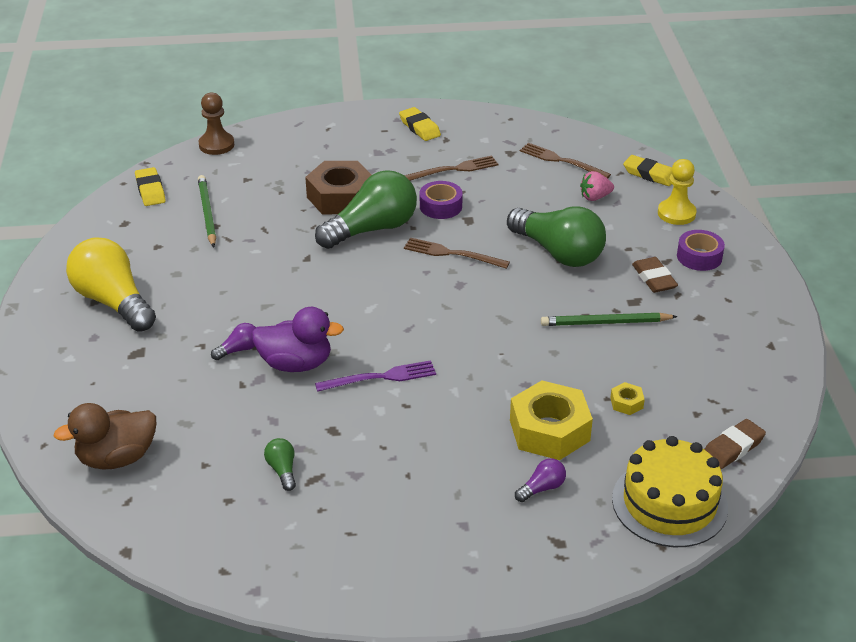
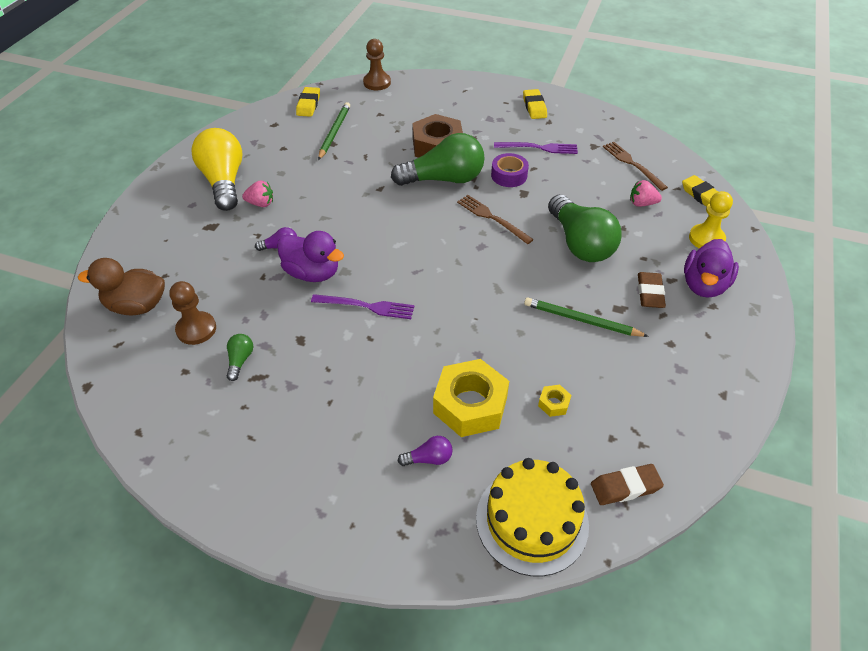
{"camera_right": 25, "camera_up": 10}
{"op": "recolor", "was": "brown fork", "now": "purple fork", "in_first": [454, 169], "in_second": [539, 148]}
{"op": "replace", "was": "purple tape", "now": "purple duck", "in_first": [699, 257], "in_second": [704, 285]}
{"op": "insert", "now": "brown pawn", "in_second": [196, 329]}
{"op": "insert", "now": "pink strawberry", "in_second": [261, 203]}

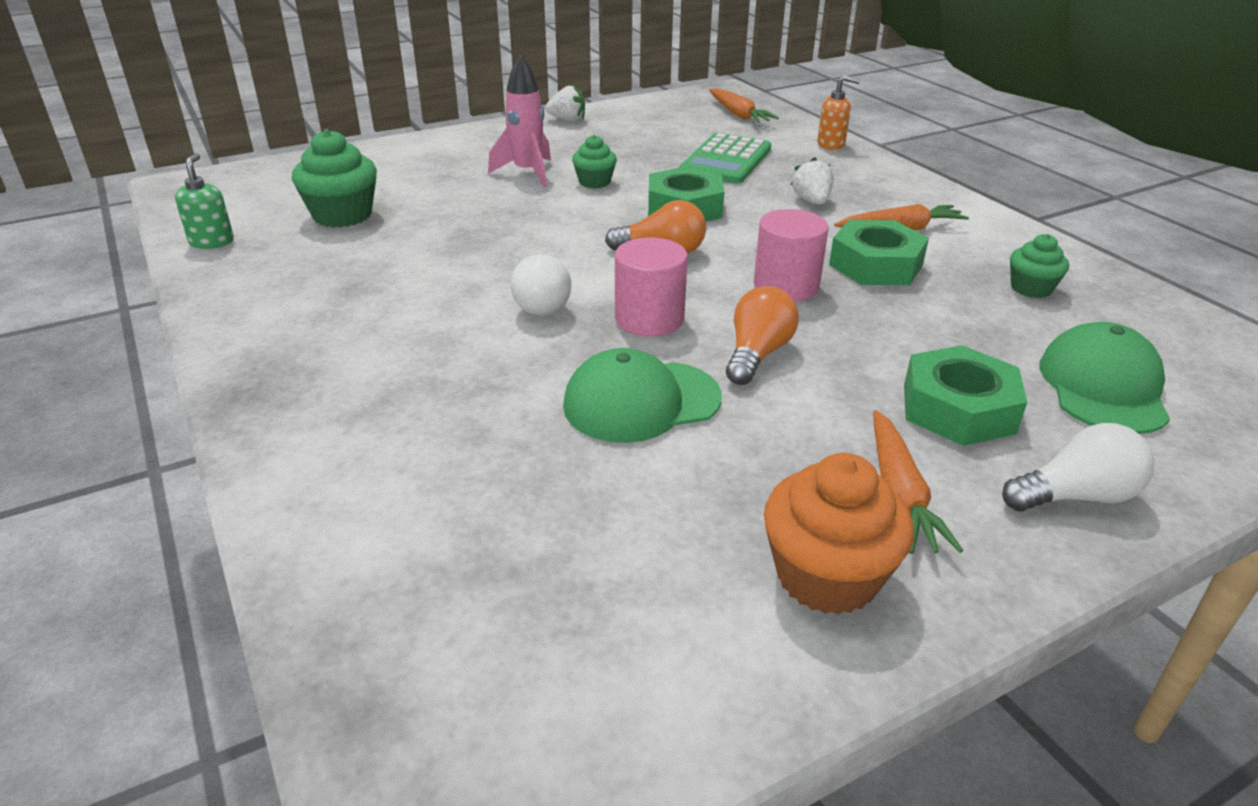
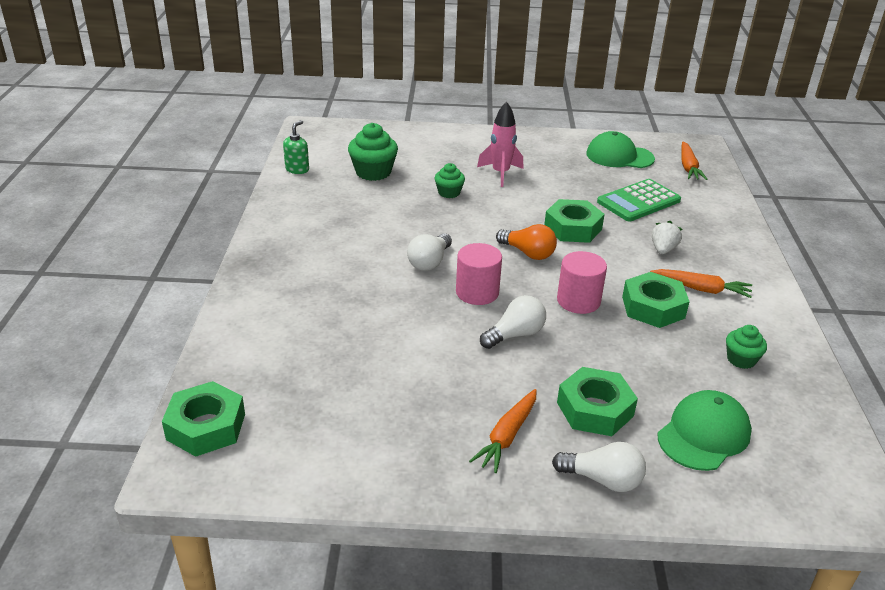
{"camera_right": 30, "camera_up": 0}
{"op": "delete", "was": "white strawberry", "in_first": [567, 120]}
{"op": "move", "was": "green cap", "in_first": [641, 401], "in_second": [619, 156]}
{"op": "move", "was": "green cupcake", "in_first": [594, 182], "in_second": [449, 193]}
{"op": "recolor", "was": "orange light bulb", "now": "white light bulb", "in_first": [757, 354], "in_second": [515, 335]}
{"op": "delete", "was": "orange cupcake", "in_first": [826, 576]}
{"op": "delete", "was": "orange soap dispenser", "in_first": [831, 144]}
{"op": "insert", "now": "green nut", "in_second": [206, 427]}

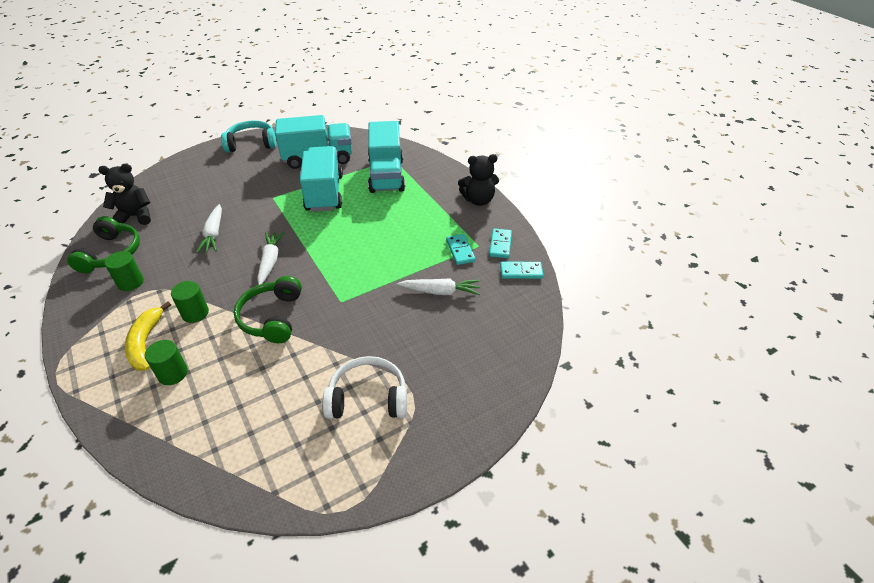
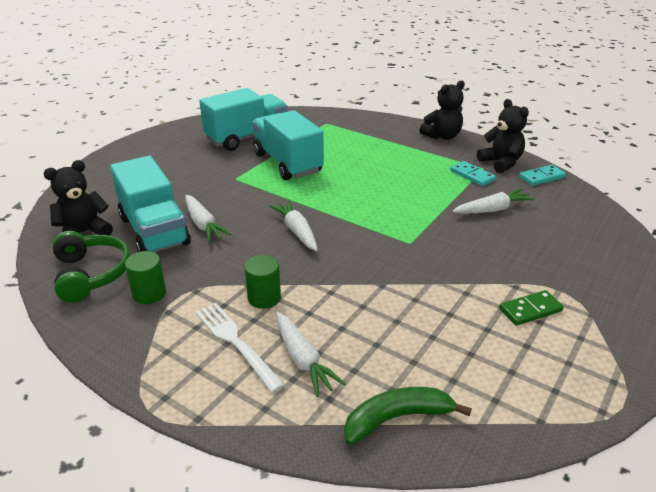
{"camera_right": -25, "camera_up": -10}
{"op": "replace", "was": "yellow banana", "now": "white fork", "in_first": [146, 342], "in_second": [236, 342]}
{"op": "replace", "was": "green cylinder", "now": "white carrot", "in_first": [173, 373], "in_second": [303, 359]}
{"op": "delete", "was": "turquoise headphones", "in_first": [251, 144]}
{"op": "delete", "was": "green headphones", "in_first": [272, 317]}
{"op": "replace", "was": "white headphones", "now": "green domino", "in_first": [368, 398], "in_second": [530, 310]}
{"op": "move", "was": "turquoise truck", "in_first": [386, 176], "in_second": [154, 231]}
{"op": "replace", "was": "turquoise domino", "now": "black teddy bear", "in_first": [500, 245], "in_second": [501, 163]}
{"op": "insert", "now": "green banana", "in_second": [397, 418]}

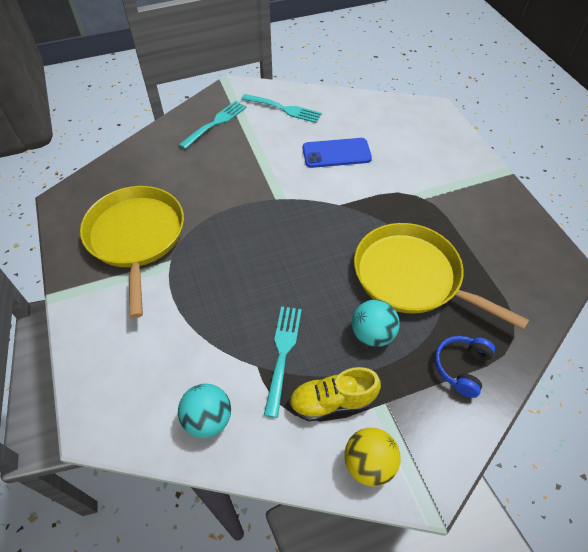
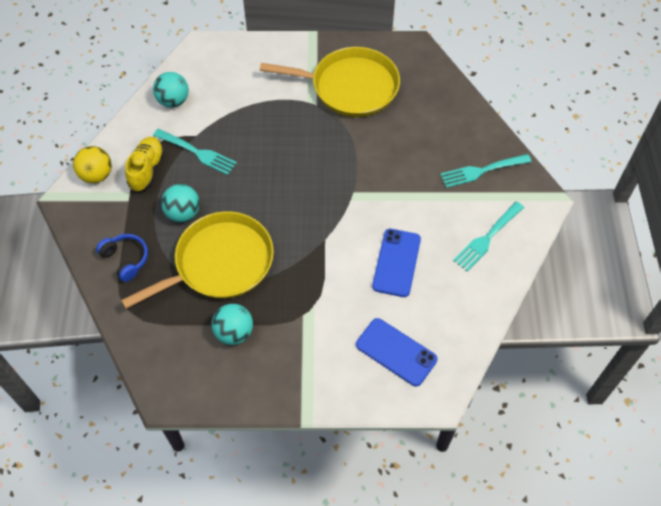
{"camera_right": 110, "camera_up": 5}
{"op": "rotate", "was": "turquoise fork", "in_first": [215, 123], "in_second": [482, 171], "clockwise": 105}
{"op": "insert", "now": "turquoise ball", "in_second": [234, 332]}
{"op": "insert", "now": "blue phone", "in_second": [396, 352]}

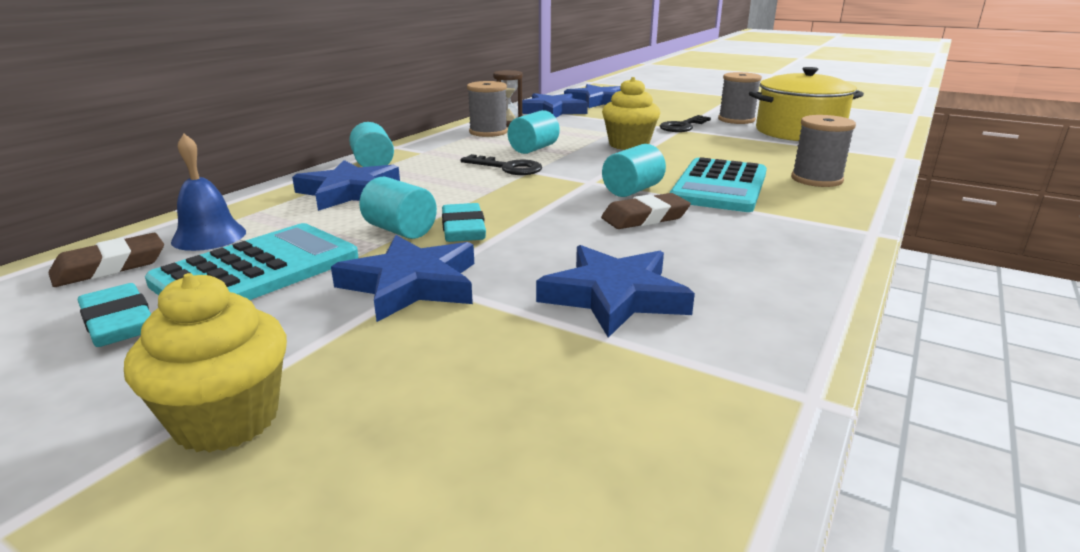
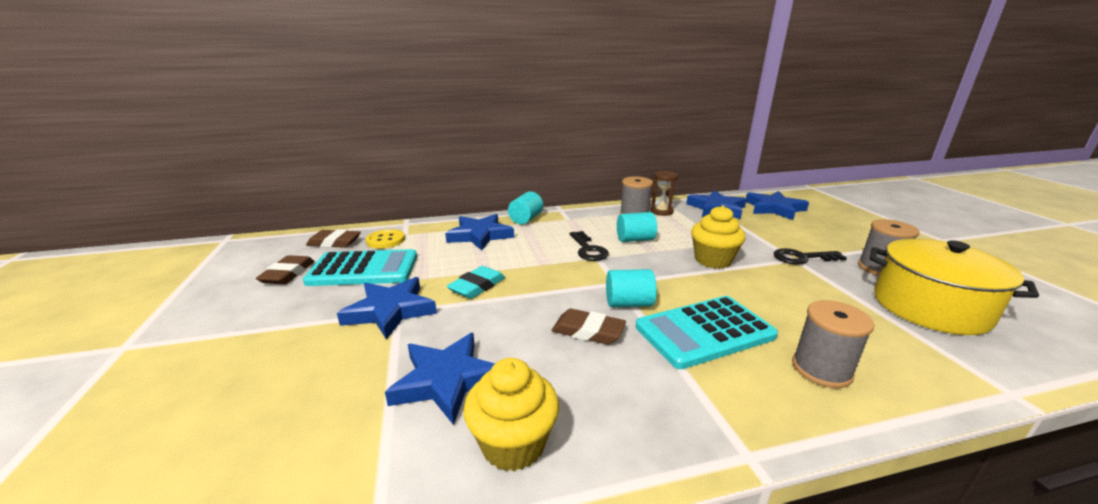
{"camera_right": 45, "camera_up": 0}
{"op": "recolor", "was": "turquoise eraser", "now": "brown eraser", "in_first": [118, 323], "in_second": [288, 274]}
{"op": "move", "was": "yellow cupcake", "in_first": [227, 420], "in_second": [513, 444]}
{"op": "replace", "was": "blue bell", "now": "yellow button", "in_first": [209, 236], "in_second": [386, 240]}
{"op": "delete", "was": "turquoise cylinder", "in_first": [400, 230]}

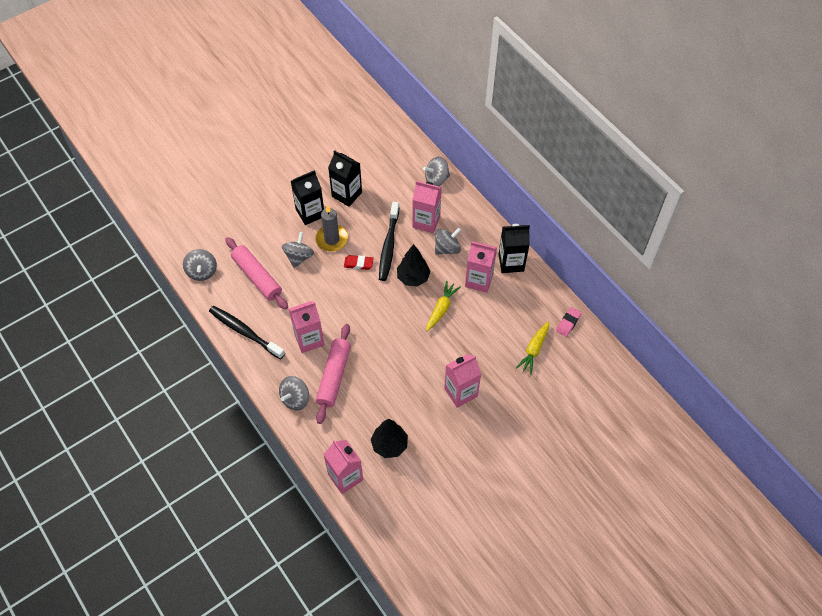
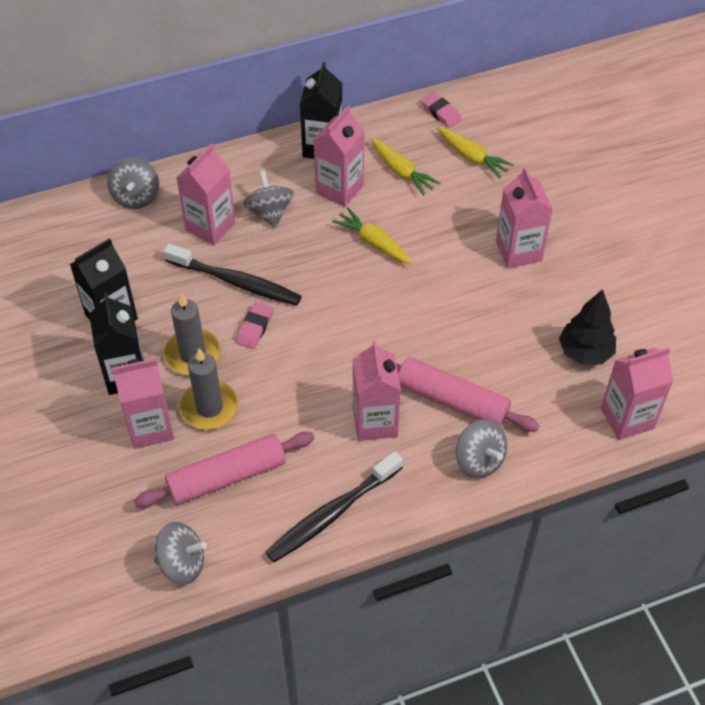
{"camera_right": -75, "camera_up": -5}
{"op": "replace", "was": "grey spinning top", "now": "grey candle", "in_first": [299, 257], "in_second": [209, 407]}
{"op": "recolor", "was": "red eraser", "now": "pink eraser", "in_first": [358, 264], "in_second": [255, 328]}
{"op": "delete", "was": "black tree", "in_first": [413, 278]}
{"op": "insert", "now": "pink carton", "in_second": [150, 427]}
{"op": "insert", "now": "yellow carrot", "in_second": [402, 172]}

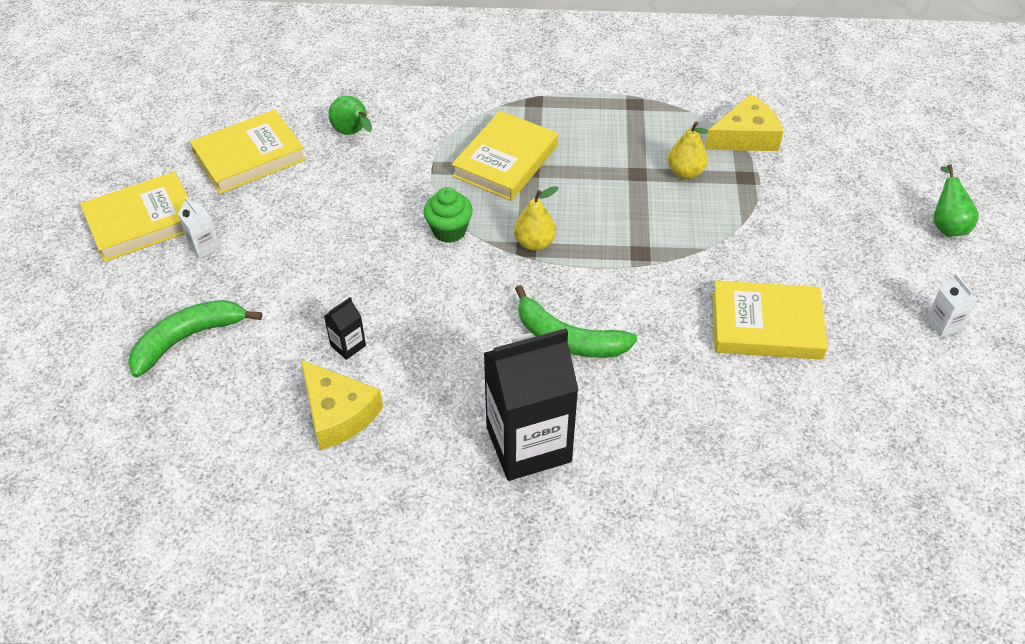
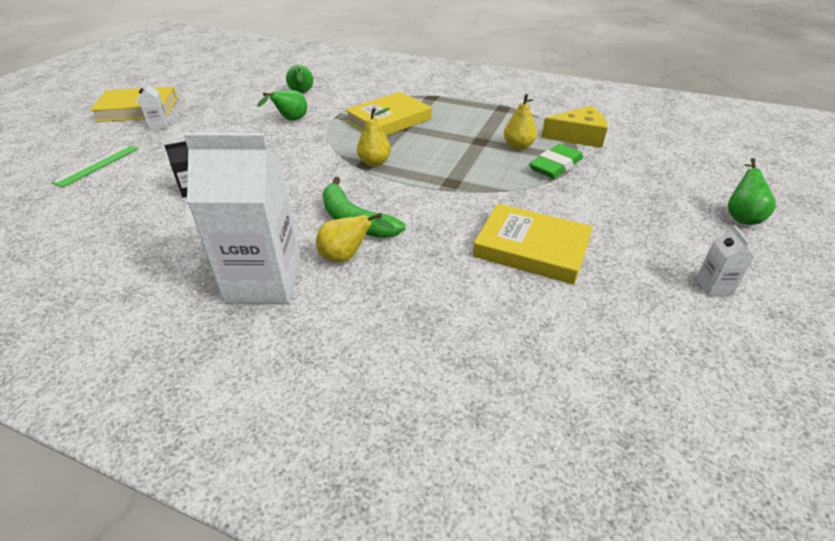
{"camera_right": 20, "camera_up": -10}
{"op": "replace", "was": "green banana", "now": "green ruler", "in_first": [188, 338], "in_second": [97, 165]}
{"op": "delete", "was": "yellow book", "in_first": [249, 157]}
{"op": "delete", "was": "yellow cheese", "in_first": [338, 413]}
{"op": "delete", "was": "green cupcake", "in_first": [449, 231]}
{"op": "recolor", "was": "black carton", "now": "white carton", "in_first": [528, 444], "in_second": [264, 281]}
{"op": "insert", "now": "green pear", "in_second": [290, 120]}
{"op": "insert", "now": "yellow pear", "in_second": [347, 257]}
{"op": "insert", "now": "green eraser", "in_second": [555, 166]}

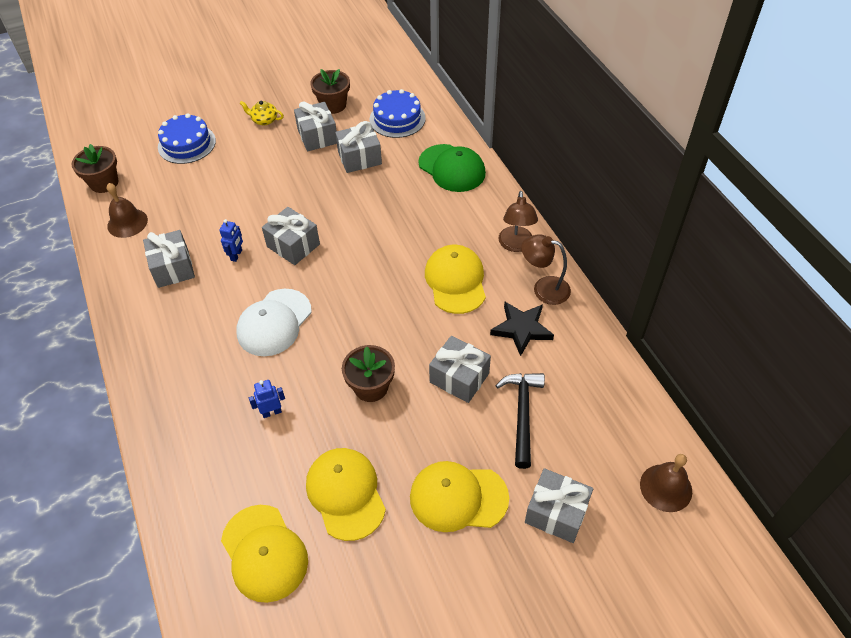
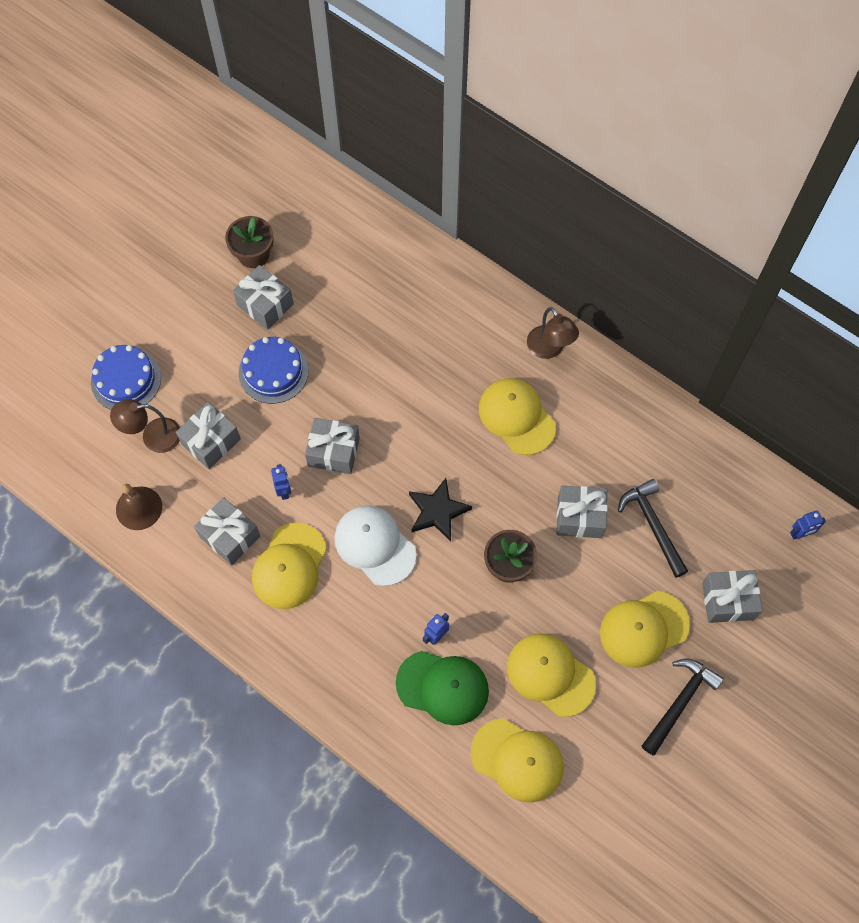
{"camera_right": -30, "camera_up": 15}
{"op": "delete", "was": "brown flower pot", "in_first": [104, 183]}
{"op": "rotate", "was": "white cap", "in_first": [274, 322], "in_second": [375, 545], "clockwise": 135}
{"op": "delete", "was": "yellow teapot", "in_first": [264, 120]}
{"op": "move", "was": "grey gift", "in_first": [359, 158], "in_second": [211, 441]}
{"op": "move", "was": "blue cake", "in_first": [397, 119], "in_second": [273, 371]}
{"op": "move", "was": "green cap", "in_first": [452, 168], "in_second": [443, 687]}
{"op": "move", "was": "black star", "in_first": [522, 329], "in_second": [437, 511]}
{"op": "move", "was": "brown lamp", "in_first": [543, 288], "in_second": [153, 436]}
{"op": "replace", "was": "brown bell", "now": "blue robot", "in_first": [666, 487], "in_second": [800, 534]}
{"op": "insert", "now": "yellow cap", "in_second": [289, 566]}
{"op": "insert", "now": "black hammer", "in_second": [680, 702]}

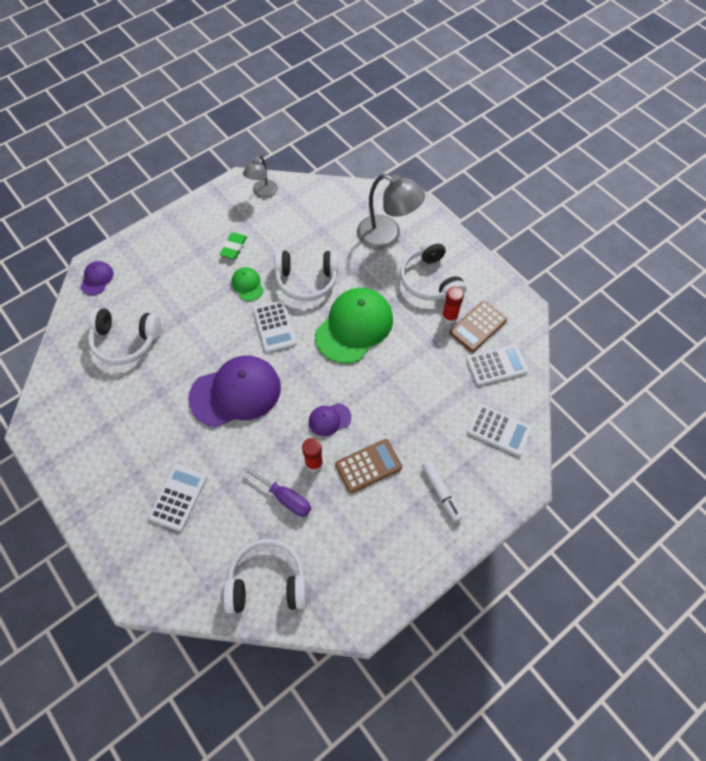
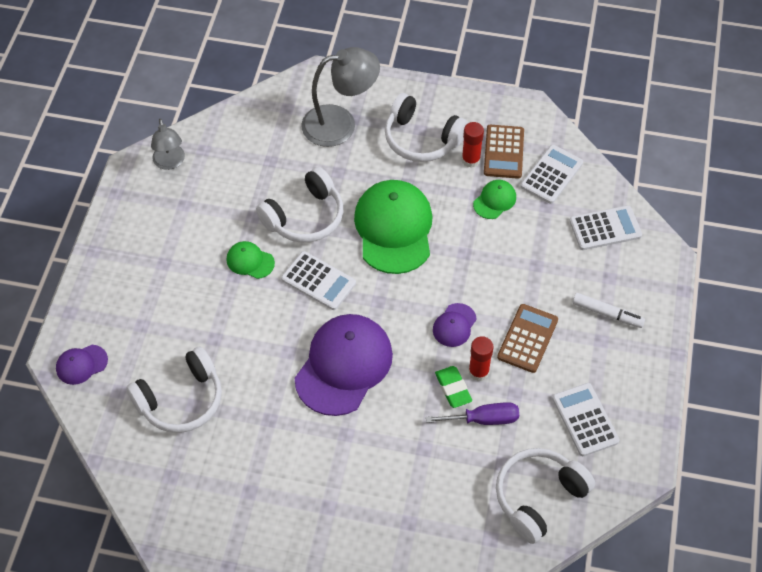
{"camera_right": -40, "camera_up": -5}
{"op": "rotate", "was": "purple cap", "in_first": [97, 279], "in_second": [81, 364], "clockwise": -90}
{"op": "move", "was": "white calculator", "in_first": [178, 497], "in_second": [585, 420]}
{"op": "move", "was": "green eraser", "in_first": [234, 247], "in_second": [453, 388]}
{"op": "insert", "now": "green cap", "in_second": [494, 200]}

